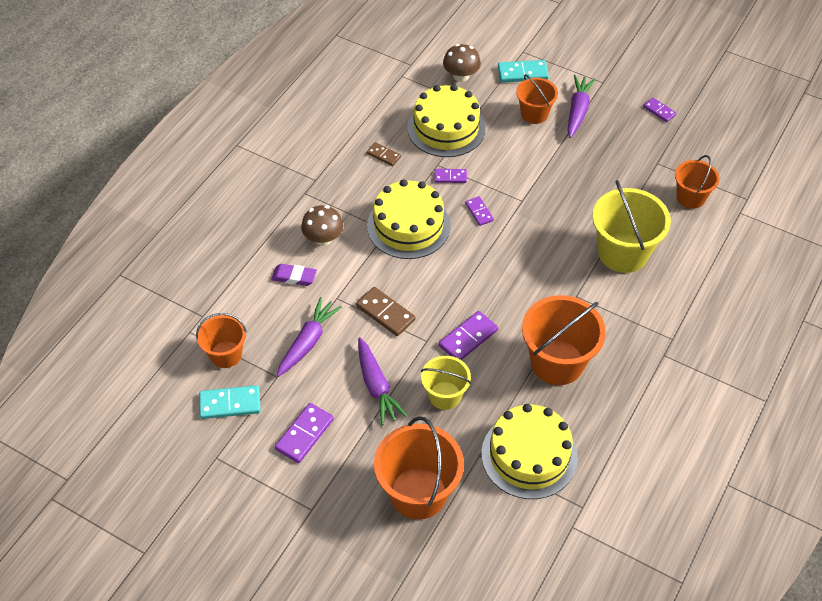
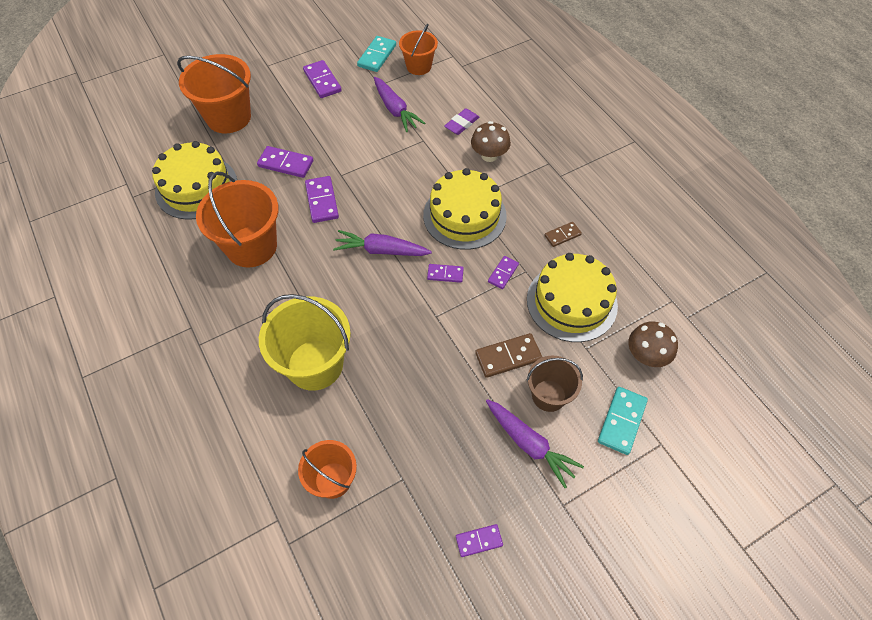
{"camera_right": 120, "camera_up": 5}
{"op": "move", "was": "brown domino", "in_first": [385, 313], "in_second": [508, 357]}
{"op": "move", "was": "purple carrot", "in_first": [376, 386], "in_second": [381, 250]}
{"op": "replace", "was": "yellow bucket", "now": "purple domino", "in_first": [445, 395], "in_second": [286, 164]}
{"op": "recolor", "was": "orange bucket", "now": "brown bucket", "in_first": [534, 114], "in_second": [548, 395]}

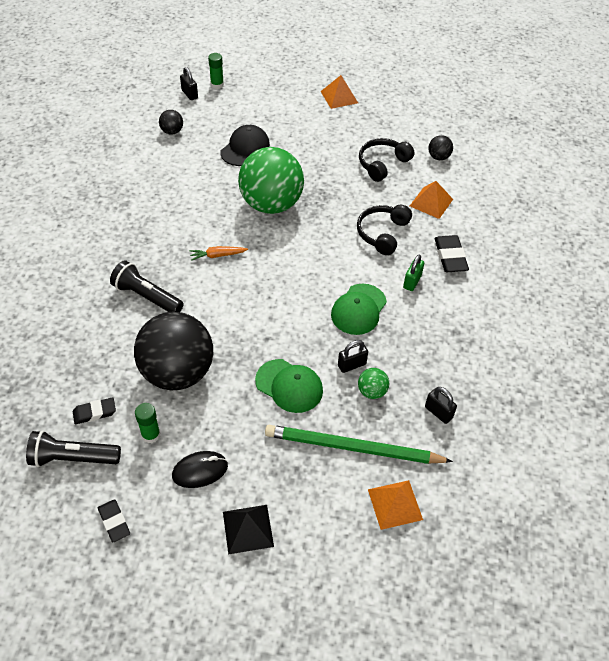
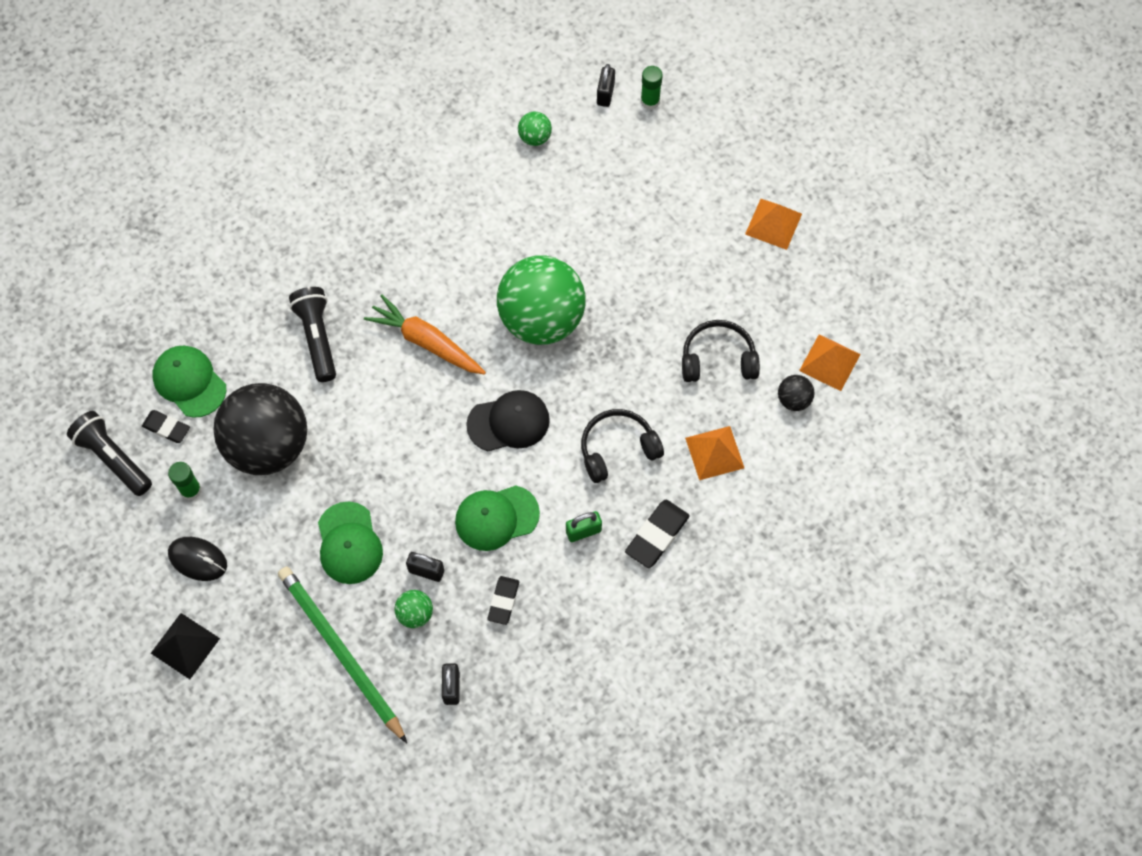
{"camera_right": 45, "camera_up": 15}
{"op": "move", "was": "black eraser", "in_first": [114, 522], "in_second": [503, 601]}
{"op": "recolor", "was": "black ball", "now": "green ball", "in_first": [172, 131], "in_second": [535, 137]}
{"op": "resize", "was": "orange carrot", "in_first": [217, 255], "in_second": [426, 342], "ratio": 1.81}
{"op": "move", "was": "black cap", "in_first": [245, 148], "in_second": [508, 422]}
{"op": "move", "was": "orange pyramid", "in_first": [395, 504], "in_second": [830, 362]}
{"op": "insert", "now": "green cap", "in_second": [189, 382]}

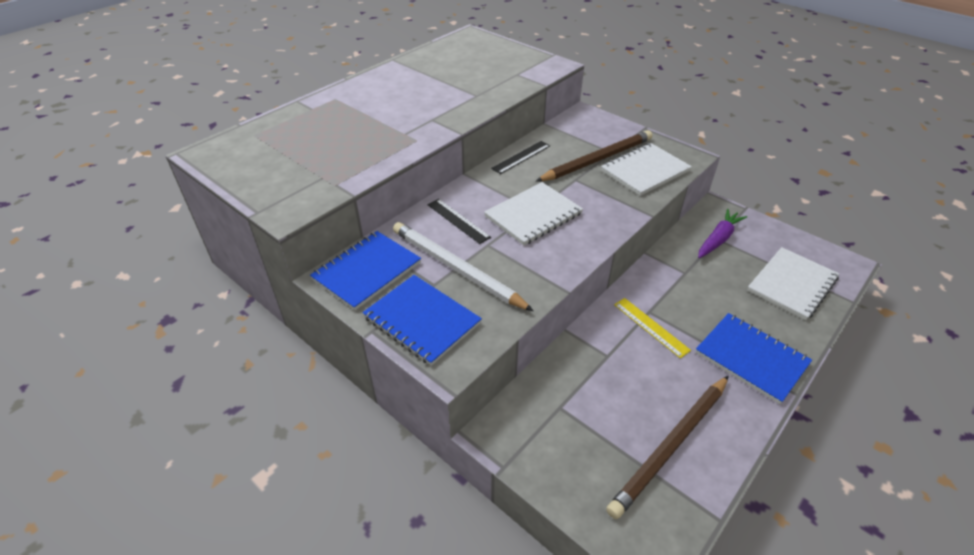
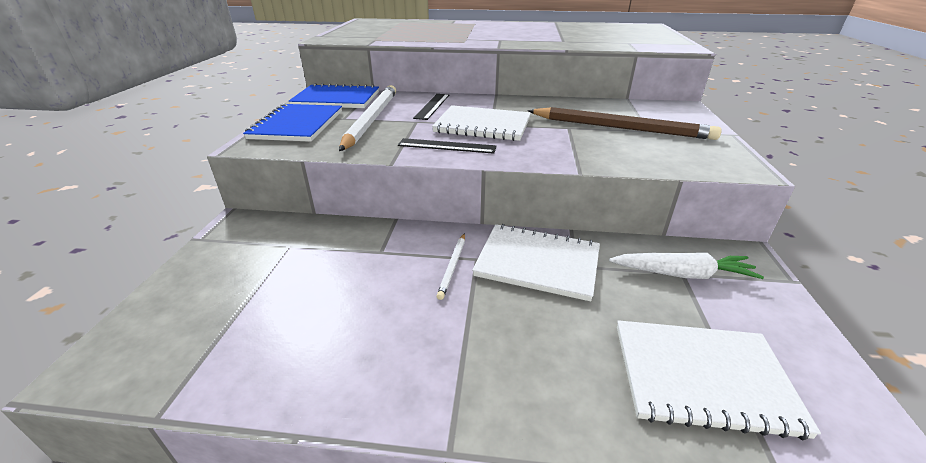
{"camera_right": 55, "camera_up": -10}
{"op": "move", "was": "black ruler", "in_first": [521, 157], "in_second": [447, 146]}
{"op": "move", "was": "white notebook", "in_first": [645, 171], "in_second": [537, 263]}
{"op": "delete", "was": "brown pencil", "in_first": [671, 446]}
{"op": "replace", "was": "yellow ruler", "now": "white pencil", "in_first": [651, 327], "in_second": [453, 266]}
{"op": "delete", "was": "blue notebook", "in_first": [751, 358]}
{"op": "recolor", "was": "purple carrot", "now": "white carrot", "in_first": [718, 239], "in_second": [682, 274]}

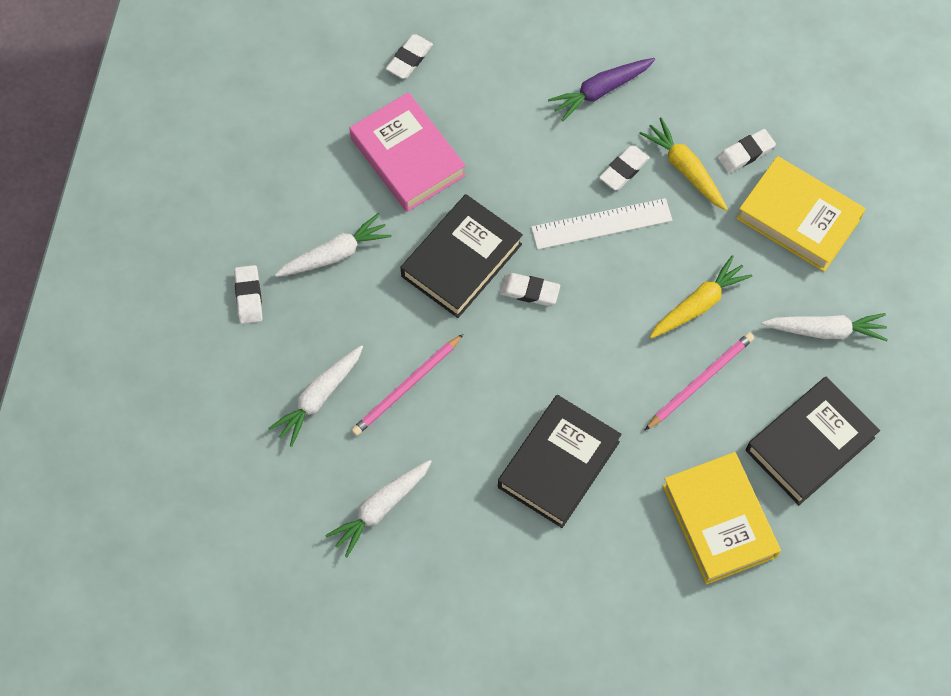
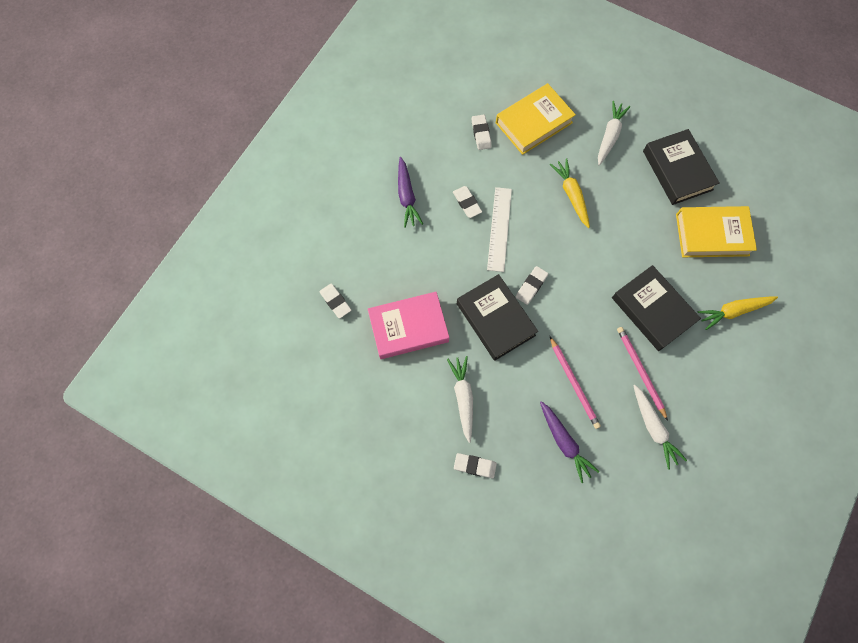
{"camera_right": -70, "camera_up": 5}
{"op": "recolor", "was": "white carrot", "now": "purple carrot", "in_first": [319, 397], "in_second": [564, 442]}
{"op": "move", "was": "yellow carrot", "in_first": [685, 169], "in_second": [733, 311]}
{"op": "move", "was": "pink pencil", "in_first": [700, 381], "in_second": [640, 371]}

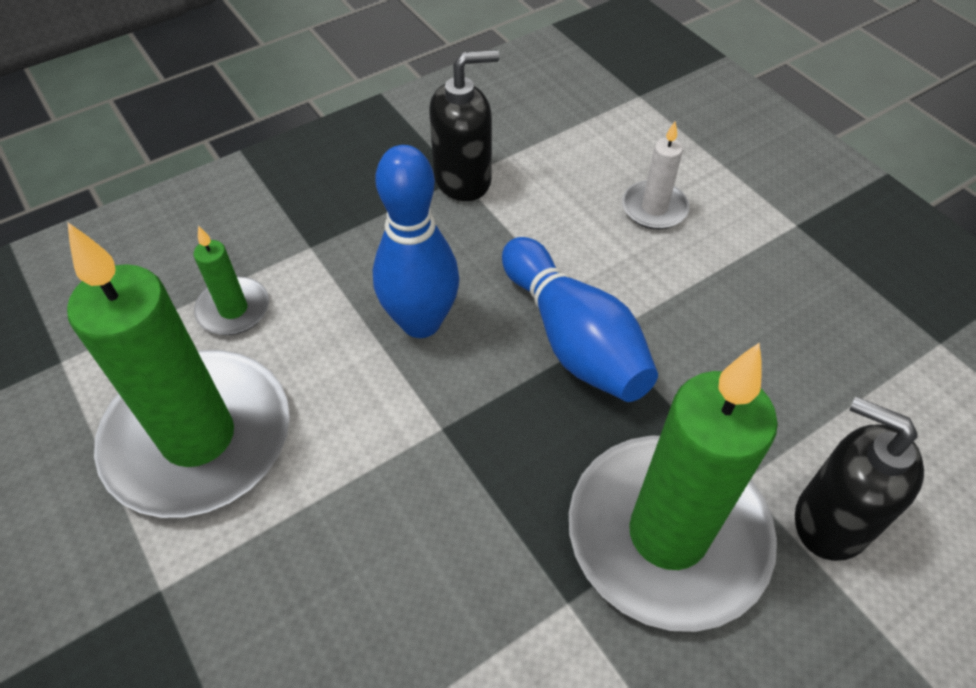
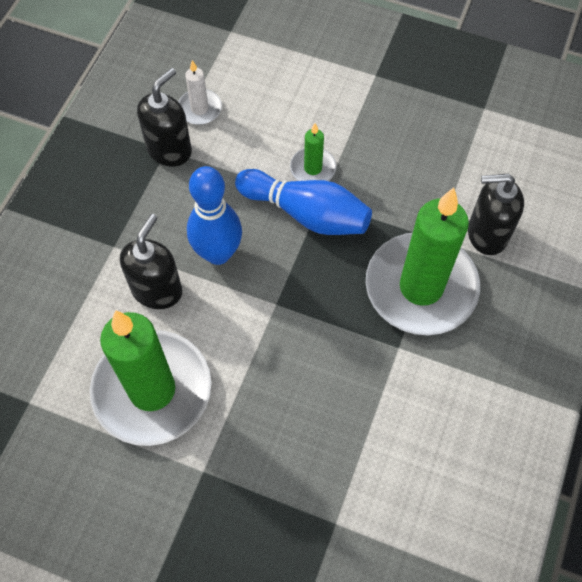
{"camera_right": -35, "camera_up": 10}
{"op": "move", "was": "green candle", "in_first": [233, 309], "in_second": [313, 168]}
{"op": "move", "was": "white candle", "in_first": [654, 208], "in_second": [199, 109]}
{"op": "insert", "now": "black soap dispenser", "in_second": [157, 290]}

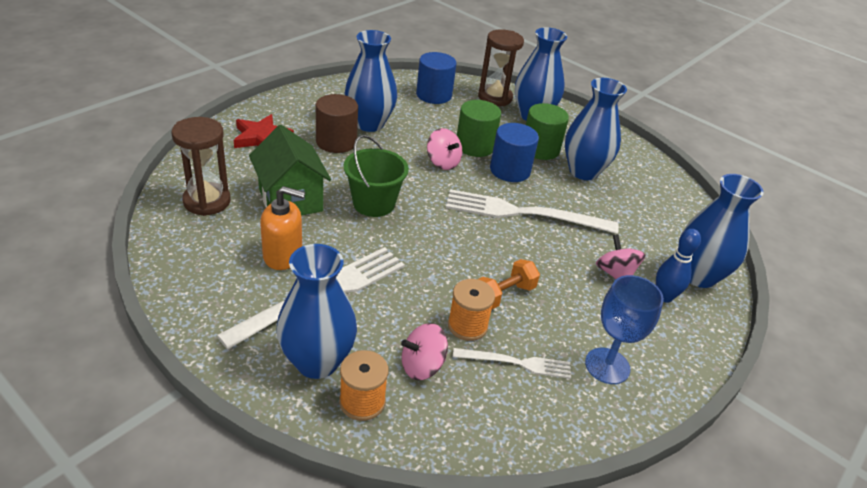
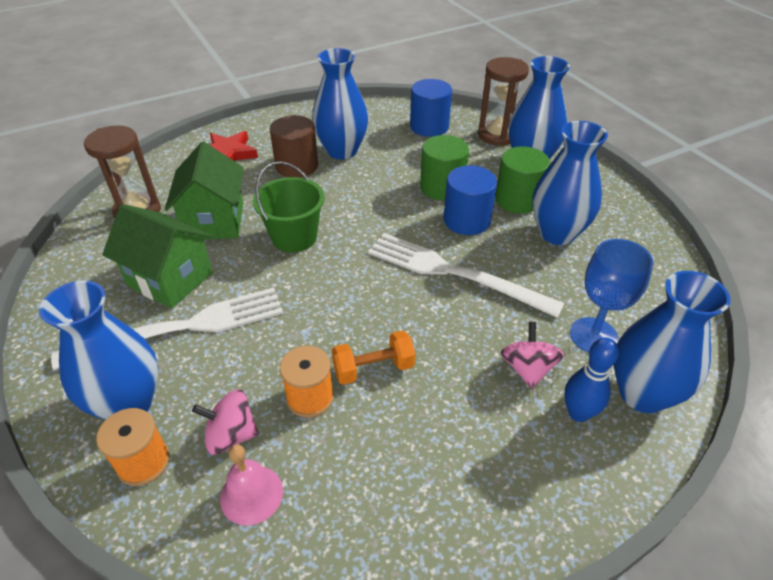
{"camera_right": 25, "camera_up": 5}
{"op": "replace", "was": "orange soap dispenser", "now": "green house", "in_first": [283, 255], "in_second": [170, 279]}
{"op": "delete", "was": "pink spinning top", "in_first": [442, 162]}
{"op": "delete", "was": "white fork", "in_first": [516, 363]}
{"op": "move", "was": "blue goblet", "in_first": [607, 366], "in_second": [593, 336]}
{"op": "insert", "now": "pink bell", "in_second": [251, 494]}

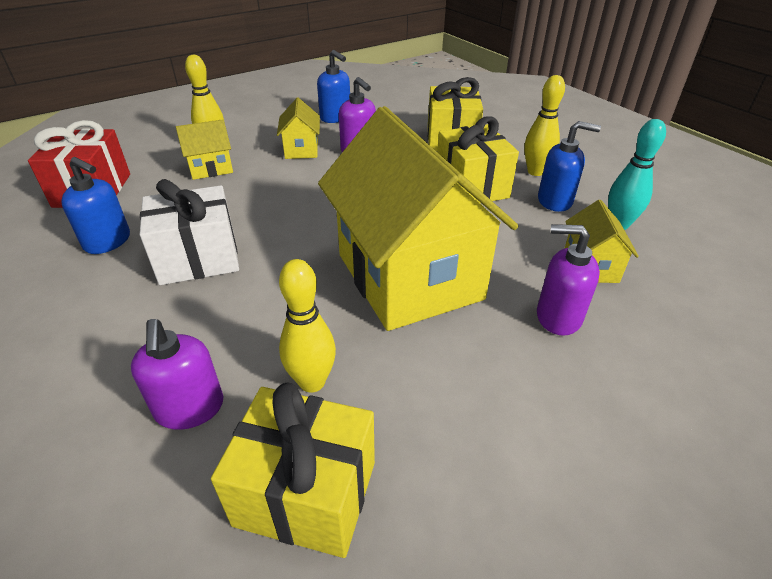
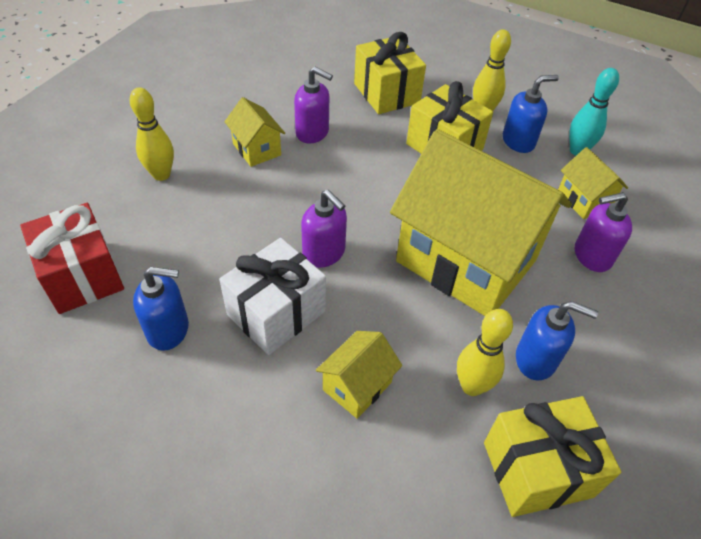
{"camera_right": -30, "camera_up": 10}
{"op": "move", "was": "purple soap dispenser", "in_first": [190, 409], "in_second": [324, 253]}
{"op": "move", "was": "yellow house", "in_first": [211, 168], "in_second": [357, 386]}
{"op": "move", "was": "blue soap dispenser", "in_first": [335, 118], "in_second": [536, 359]}

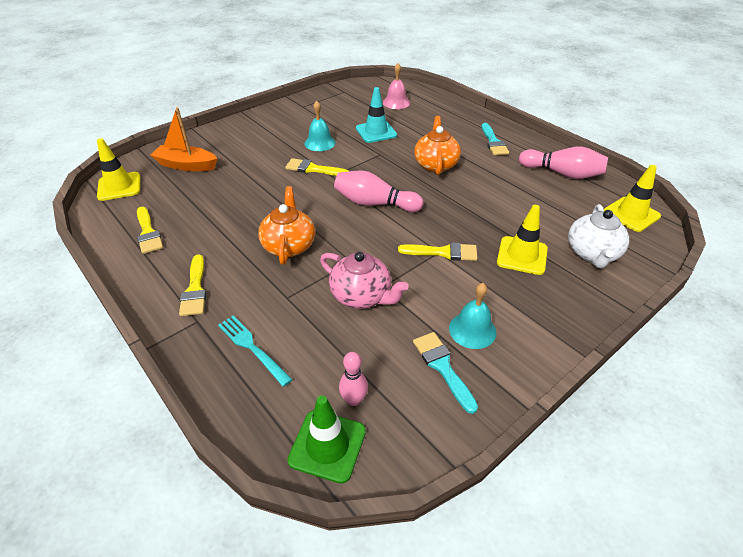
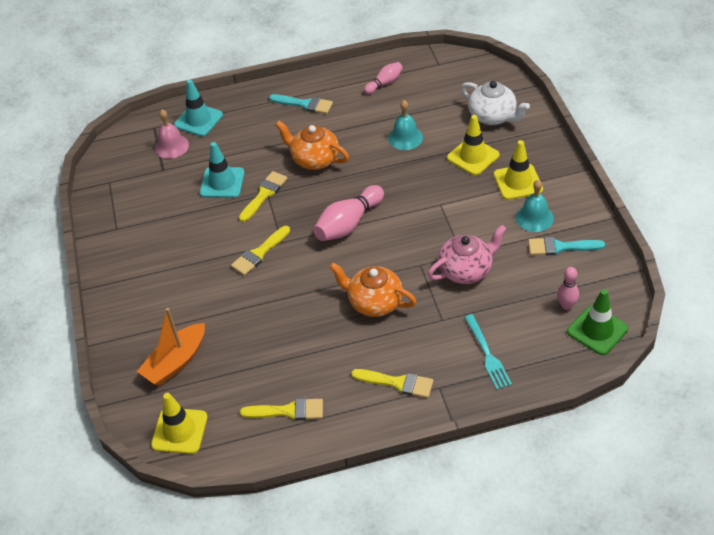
{"camera_right": -60, "camera_up": 5}
{"op": "rotate", "was": "turquoise fork", "in_first": [251, 347], "in_second": [488, 355], "clockwise": -90}
{"op": "move", "was": "turquoise bell", "in_first": [320, 143], "in_second": [405, 138]}
{"op": "move", "was": "yellow brush", "in_first": [443, 252], "in_second": [264, 194]}
{"op": "resize", "was": "pink bowling pin", "in_first": [562, 174], "in_second": [384, 83], "ratio": 0.58}
{"op": "move", "was": "yellow traffic cone", "in_first": [631, 214], "in_second": [518, 182]}
{"op": "insert", "now": "turquoise traffic cone", "in_second": [198, 120]}

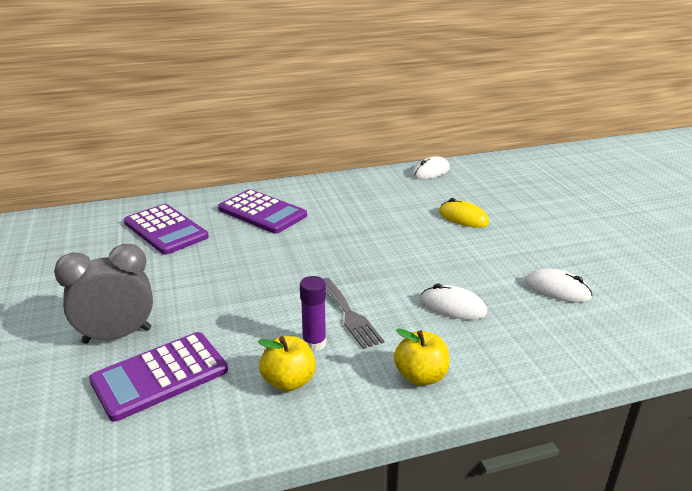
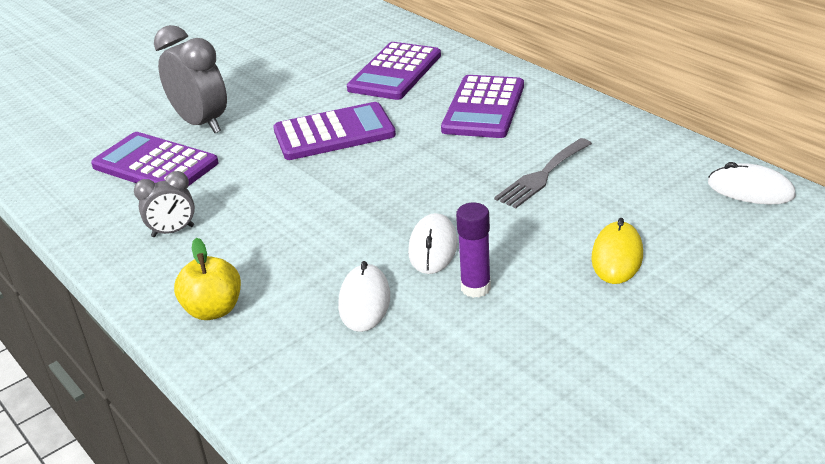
{"camera_right": 70, "camera_up": 5}
{"op": "replace", "was": "yellow apple", "now": "grey clock", "in_first": [289, 381], "in_second": [173, 231]}
{"op": "move", "was": "purple glue stick", "in_first": [314, 343], "in_second": [475, 288]}
{"op": "move", "was": "grey fork", "in_first": [349, 315], "in_second": [542, 176]}
{"op": "move", "was": "white mouse", "in_first": [557, 289], "in_second": [433, 247]}
{"op": "insert", "now": "purple calculator", "in_second": [334, 133]}

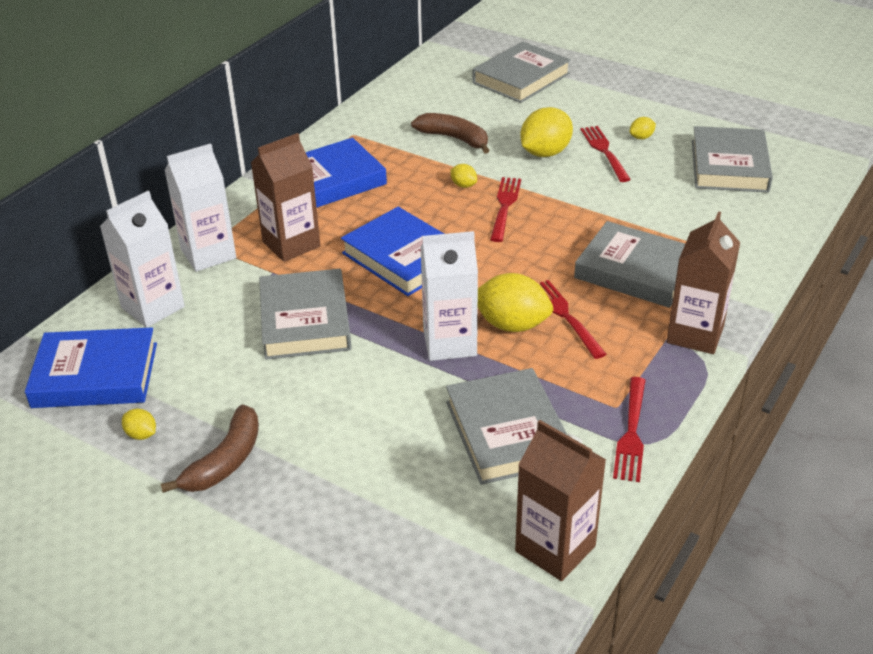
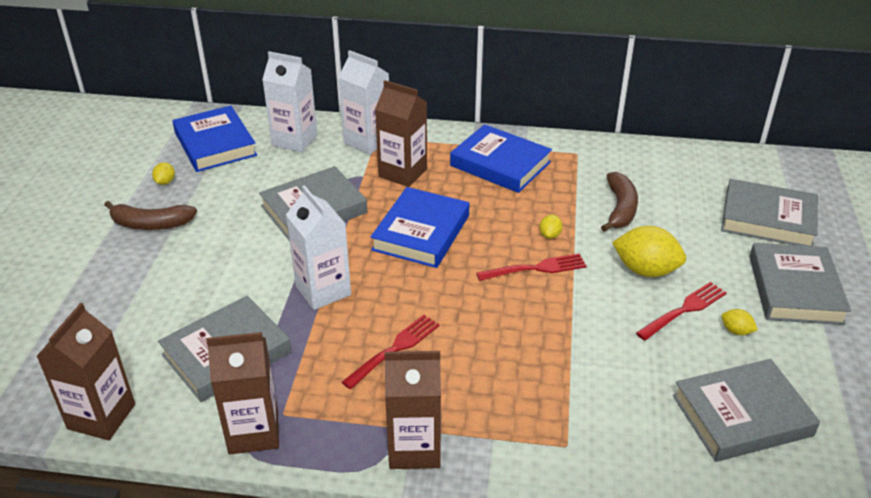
{"camera_right": 65, "camera_up": 0}
{"op": "delete", "was": "yellow lemon", "in_first": [511, 325]}
{"op": "move", "was": "grey book", "in_first": [636, 271], "in_second": [795, 289]}
{"op": "replace", "was": "red fork", "now": "brown carton", "in_first": [631, 432], "in_second": [253, 432]}

